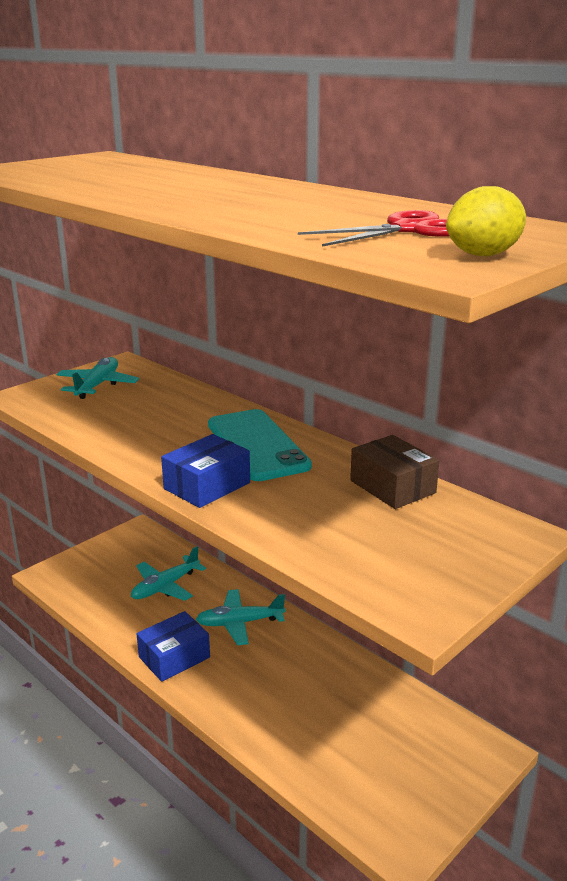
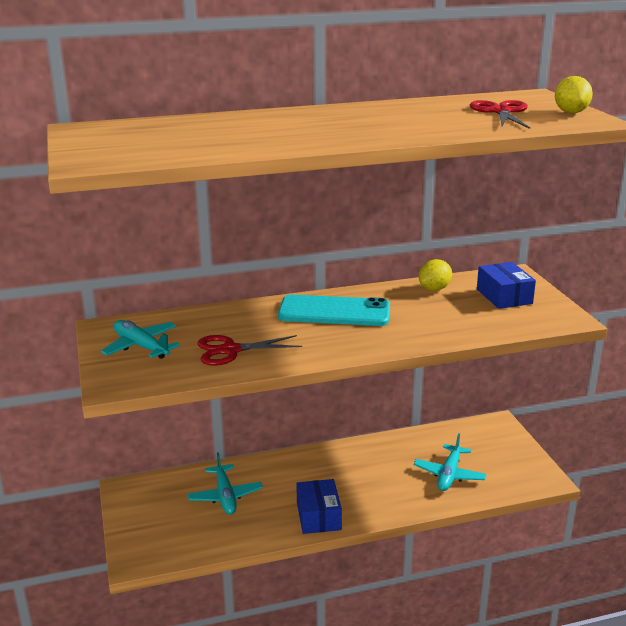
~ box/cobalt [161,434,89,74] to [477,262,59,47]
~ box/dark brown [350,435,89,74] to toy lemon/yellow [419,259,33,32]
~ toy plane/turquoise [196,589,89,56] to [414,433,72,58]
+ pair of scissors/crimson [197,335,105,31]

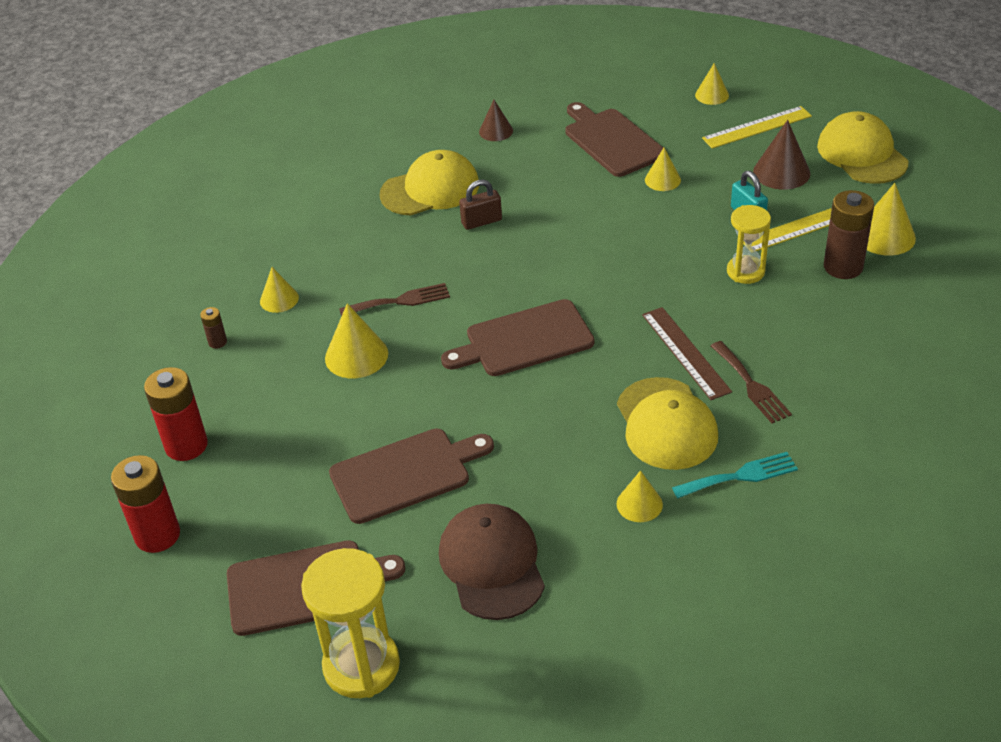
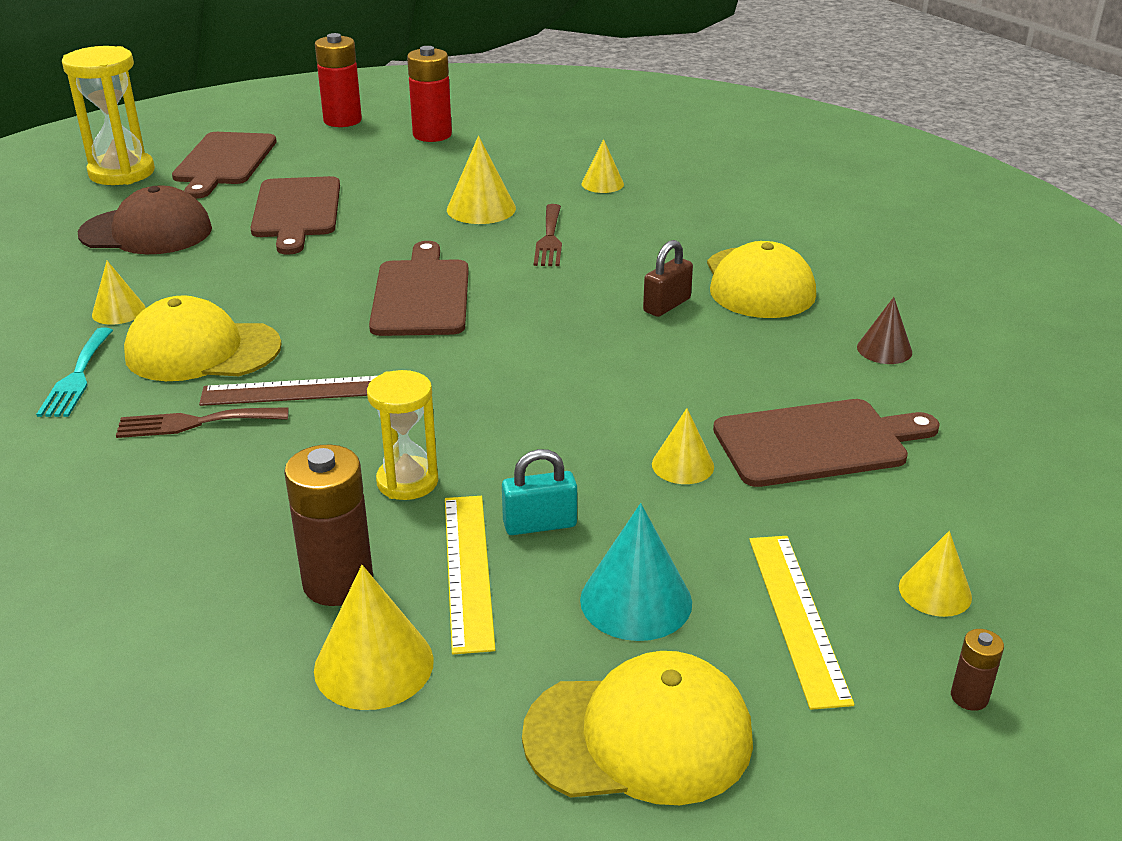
~ solid cone/dark brown [753,120,57,70] to solid cone/turquoise [580,503,112,138]
~ lock/dark brown [459,180,43,50] = [643,240,50,77] 45 degrees clockwise
~ AA battery/dark brown [200,307,27,42] to [951,629,53,82]

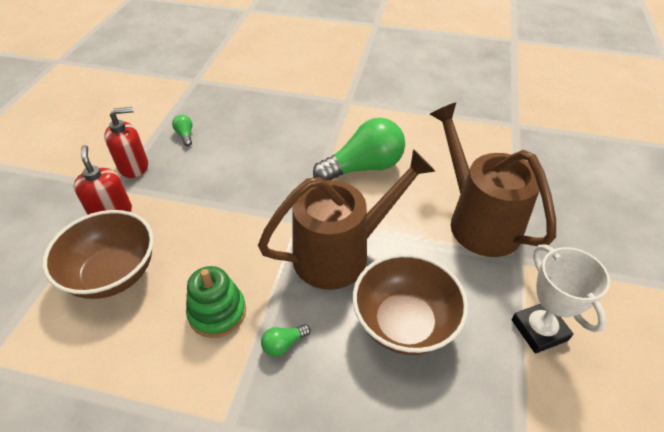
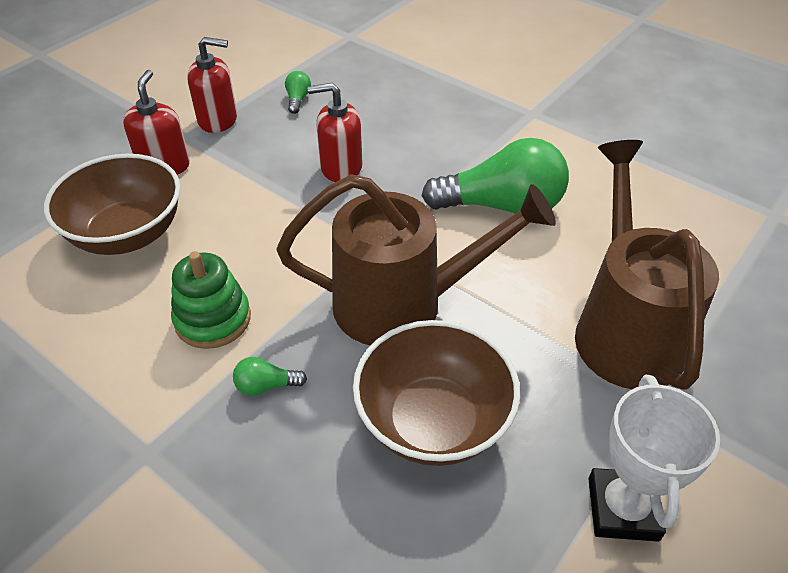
+ soap dispenser/crimson [308,83,55,99]

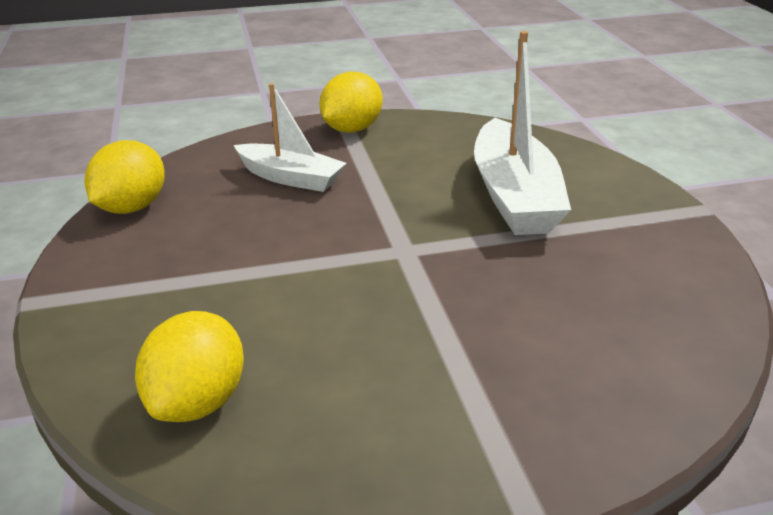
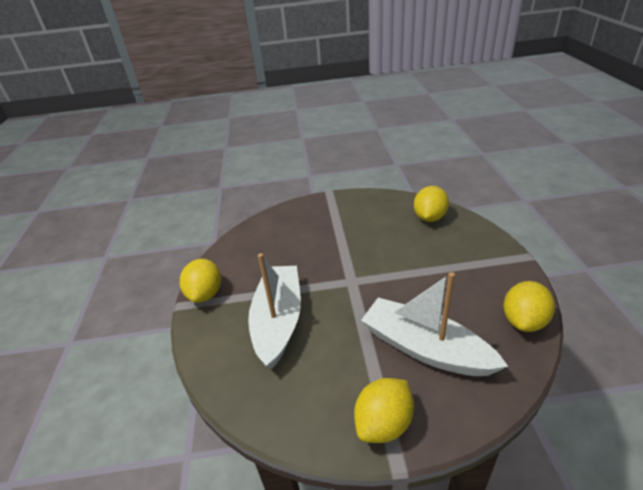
~ toy boat/pure white [234,83,113,109] = [361,272,147,104] x1.57
+ toy lemon/yellow [180,259,41,44]

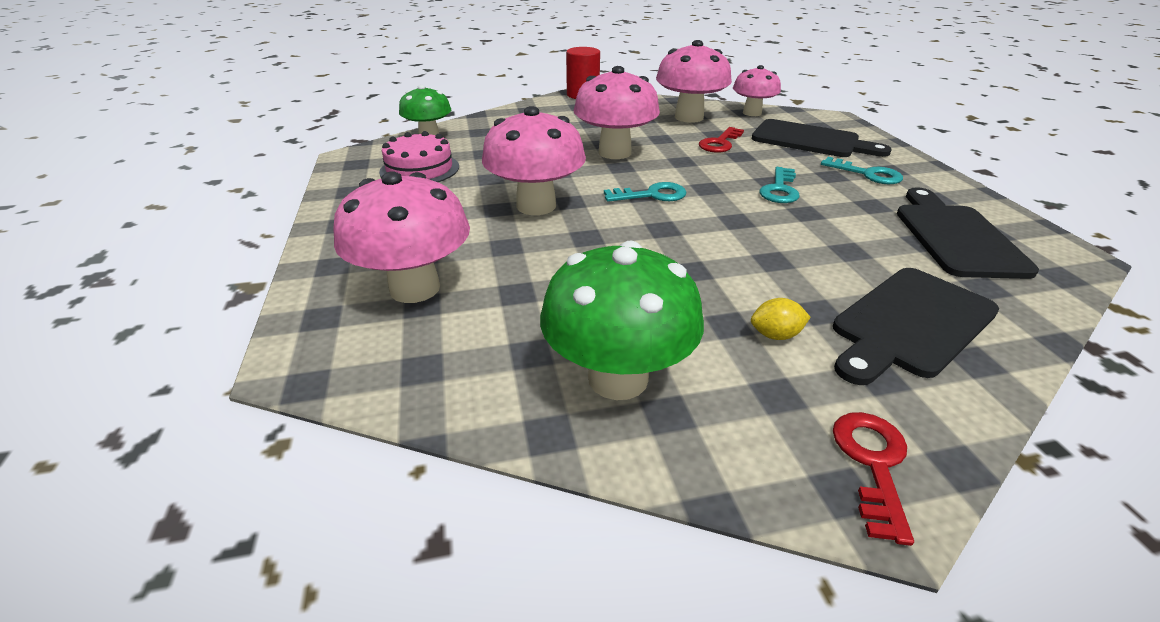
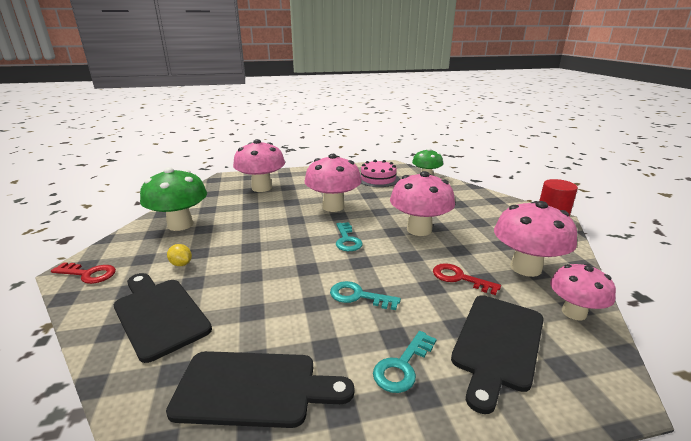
~ toy lemon/yellow [751,298,60,42] = [167,244,25,22] 45 degrees counterclockwise

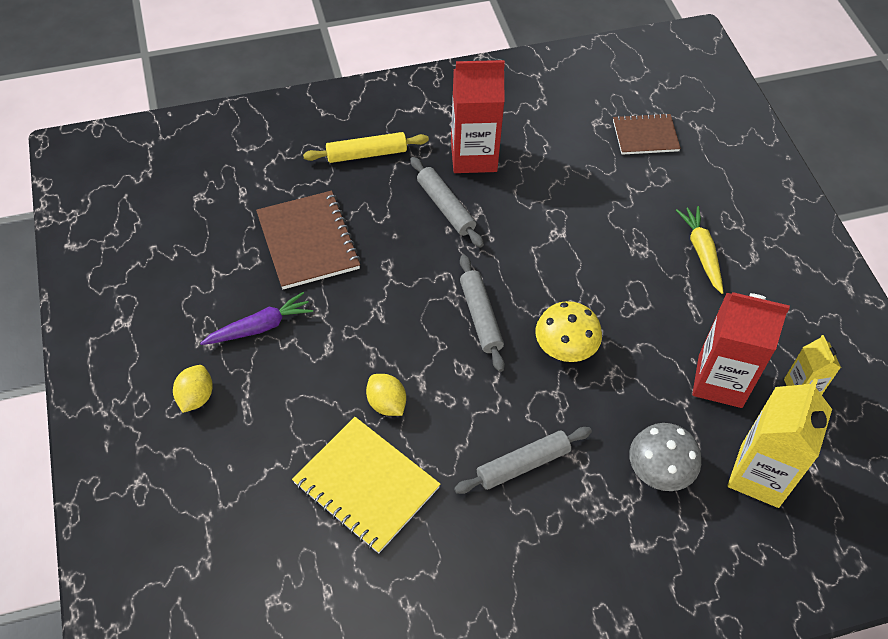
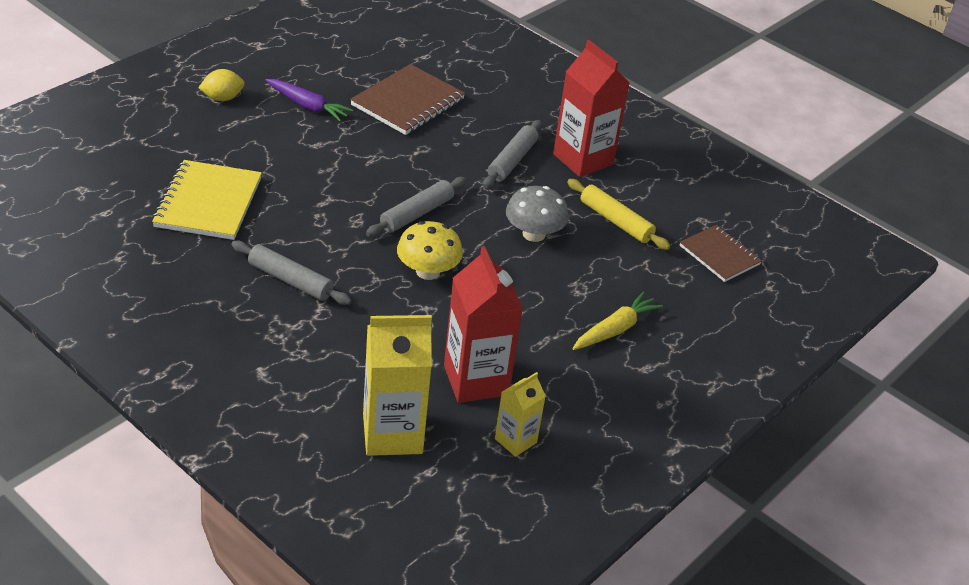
~ dough roller/yellow [303,132,126,31] to [567,179,103,71]
- toy lemon/yellow [366,374,40,42]
~ mushroom/gray [629,423,72,68] to [506,186,63,56]

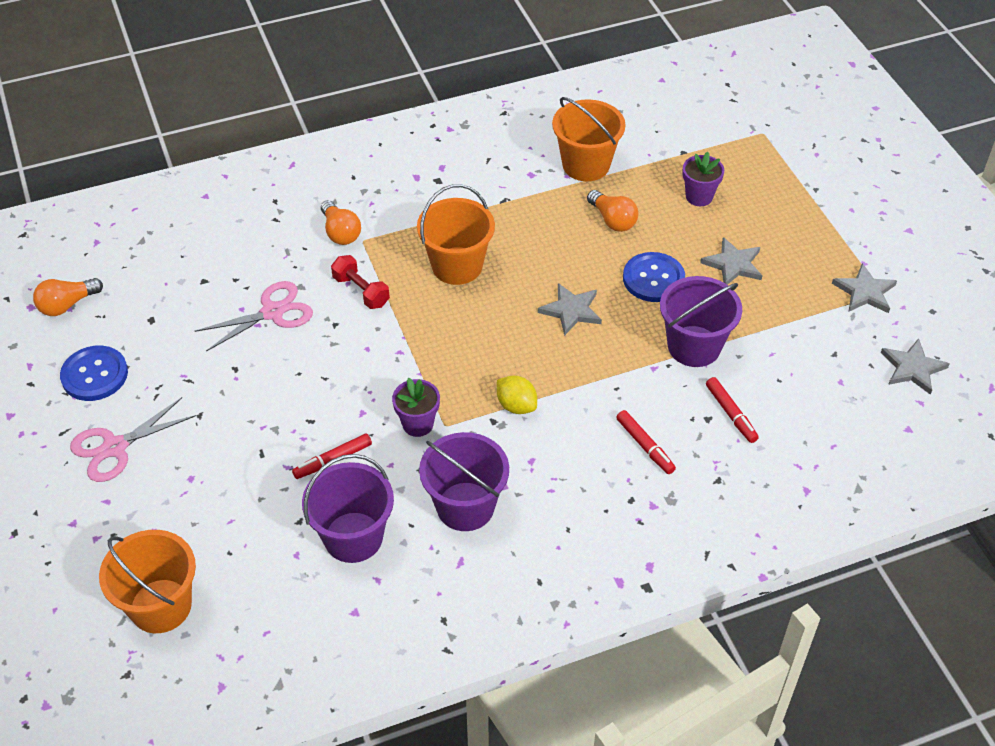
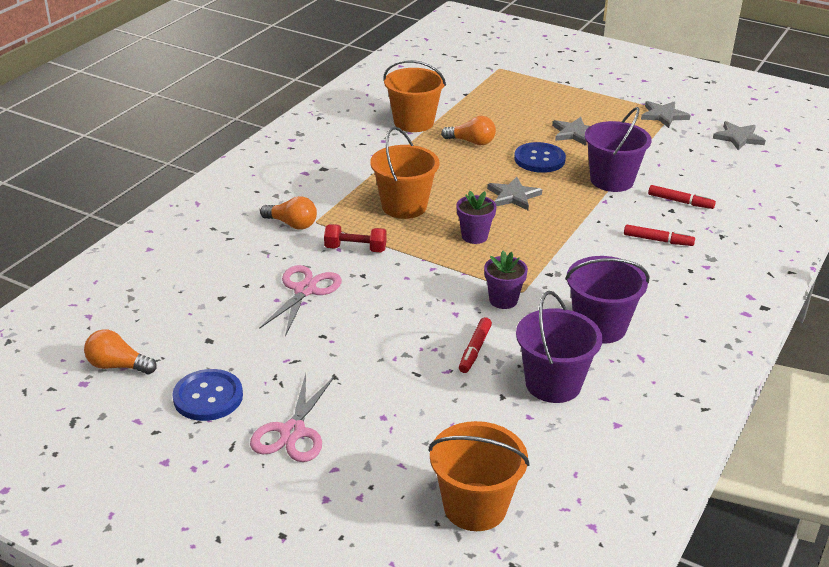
~ potted plant/purple [682,152,42,54] to [456,191,41,53]
~ bulb/bright orange [33,278,70,38] = [84,329,73,45] 90 degrees clockwise
- toy lemon/yellow [497,376,40,38]

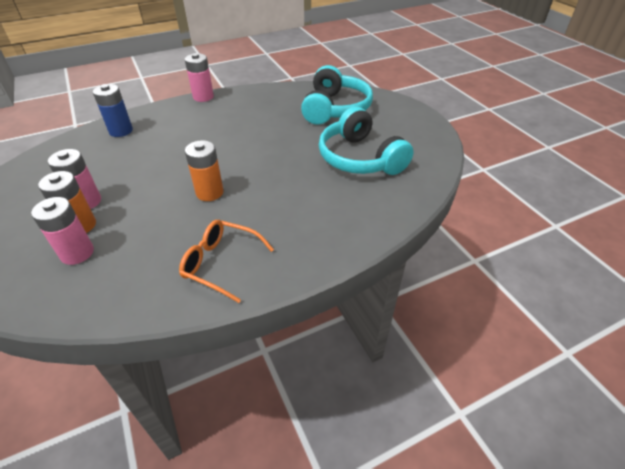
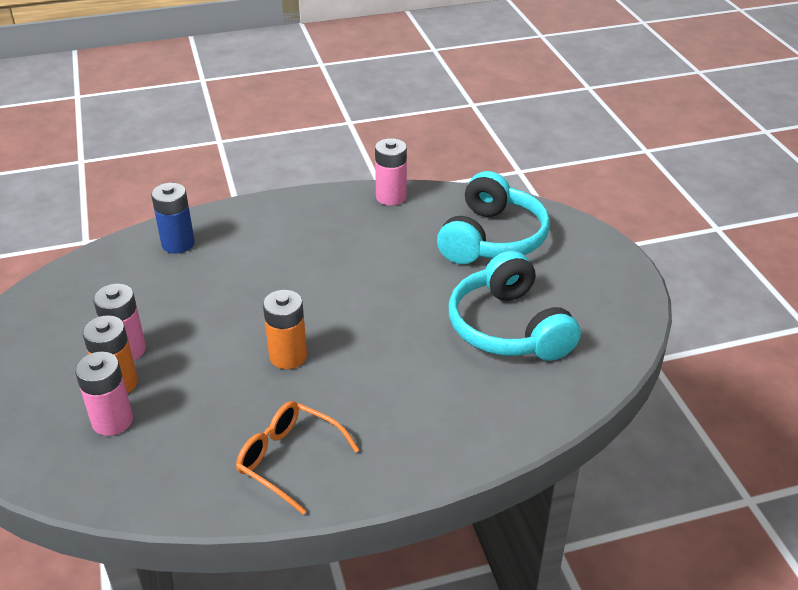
~ AA battery/rosy [185,53,29,49] to [375,138,32,68]

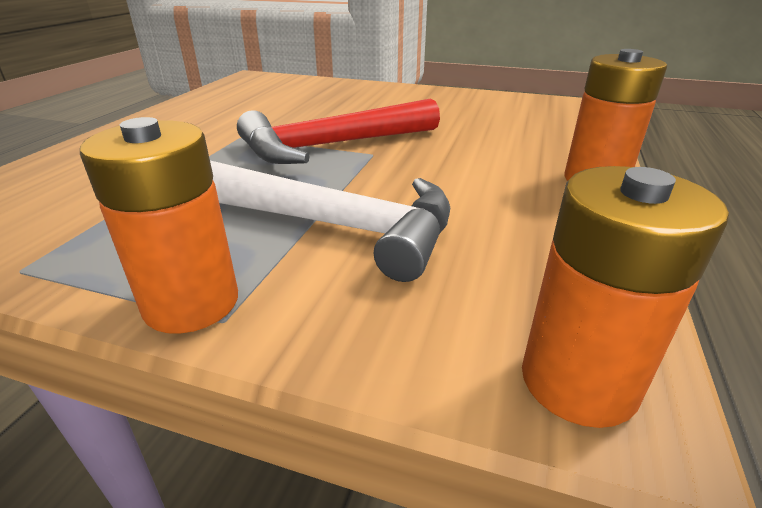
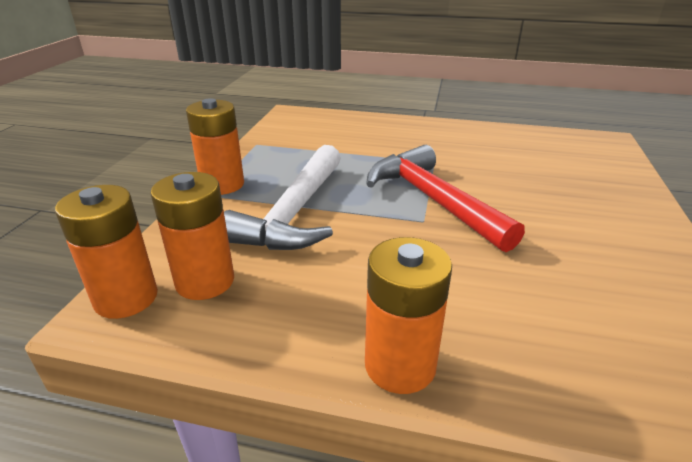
+ AA battery/bright orange [150,172,84,128]

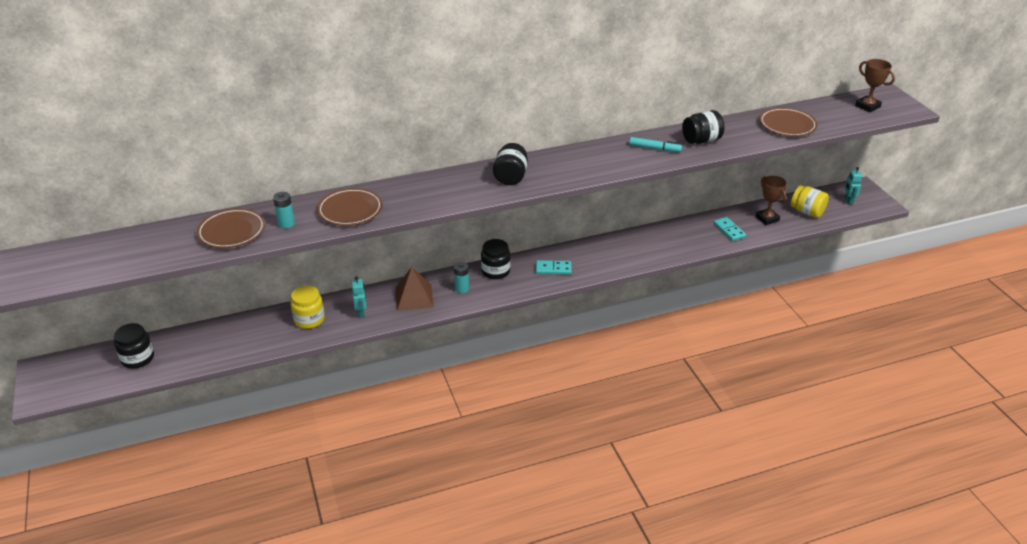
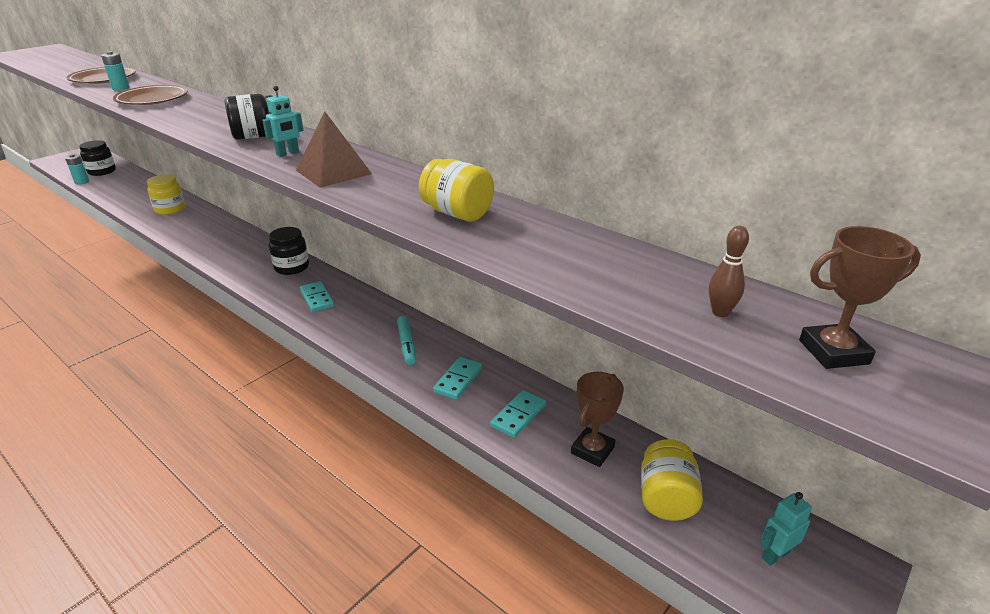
~ award cup/dark brown [855,59,40,54] = [799,226,122,143] 60 degrees clockwise
- dinner plate/dark brown [759,107,59,29]
~ preserve jar/ebony [682,110,43,34] to preserve jar/yellow [419,159,75,62]
~ felt pen/turquoise [629,137,53,15] to [397,316,19,49]
~ AA battery/turquoise [454,262,15,31] to [65,154,24,31]
~ solid pyramid/dark brown [396,267,38,44] to [296,112,76,76]
~ robot figure/turquoise [352,276,15,42] to [262,86,41,71]
+ skittle/dark brown [709,226,40,91]
+ domino tile/turquoise [433,357,49,43]

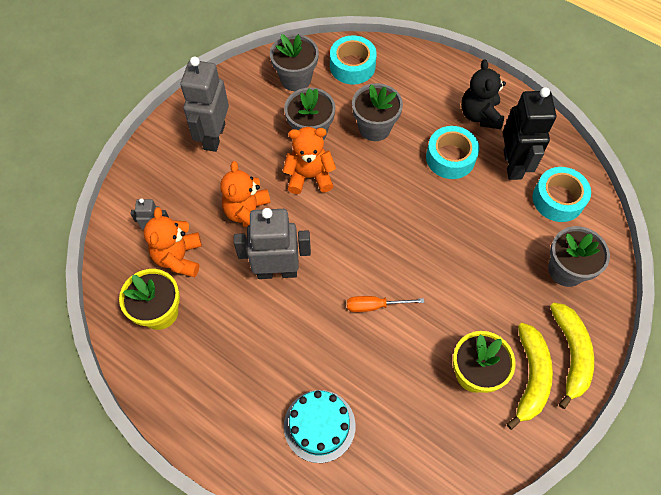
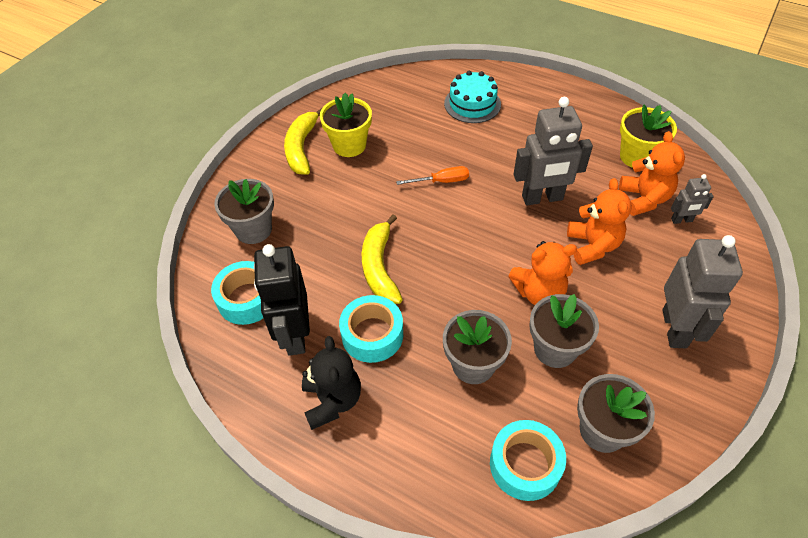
~ banana/yellow [550,303,44,106] to [362,215,41,89]

